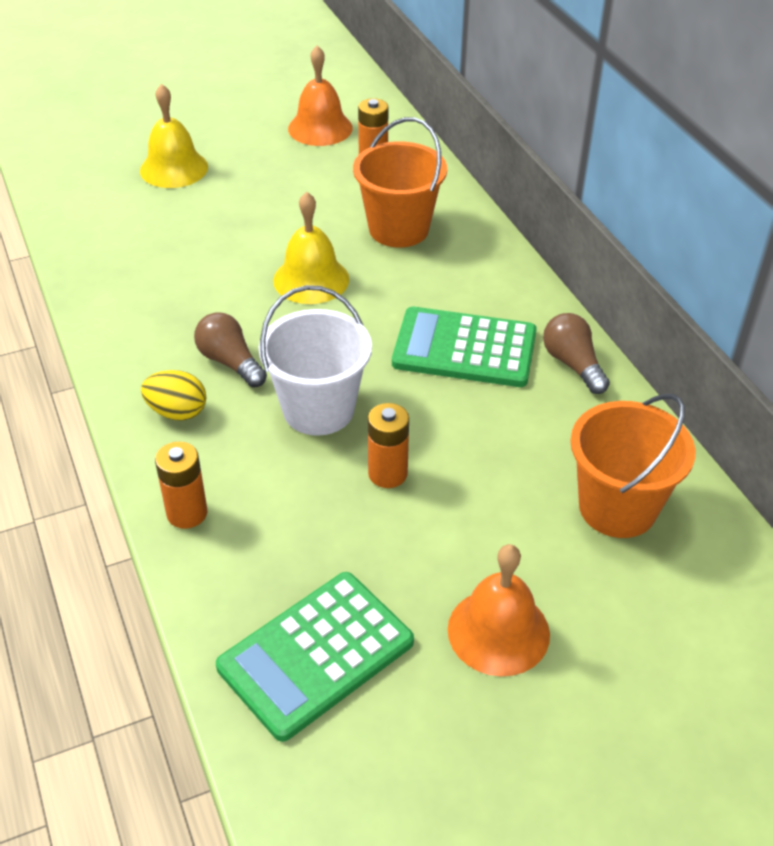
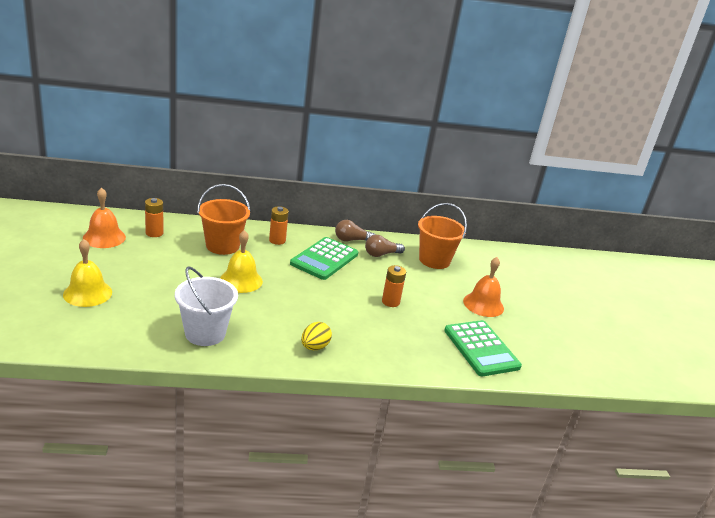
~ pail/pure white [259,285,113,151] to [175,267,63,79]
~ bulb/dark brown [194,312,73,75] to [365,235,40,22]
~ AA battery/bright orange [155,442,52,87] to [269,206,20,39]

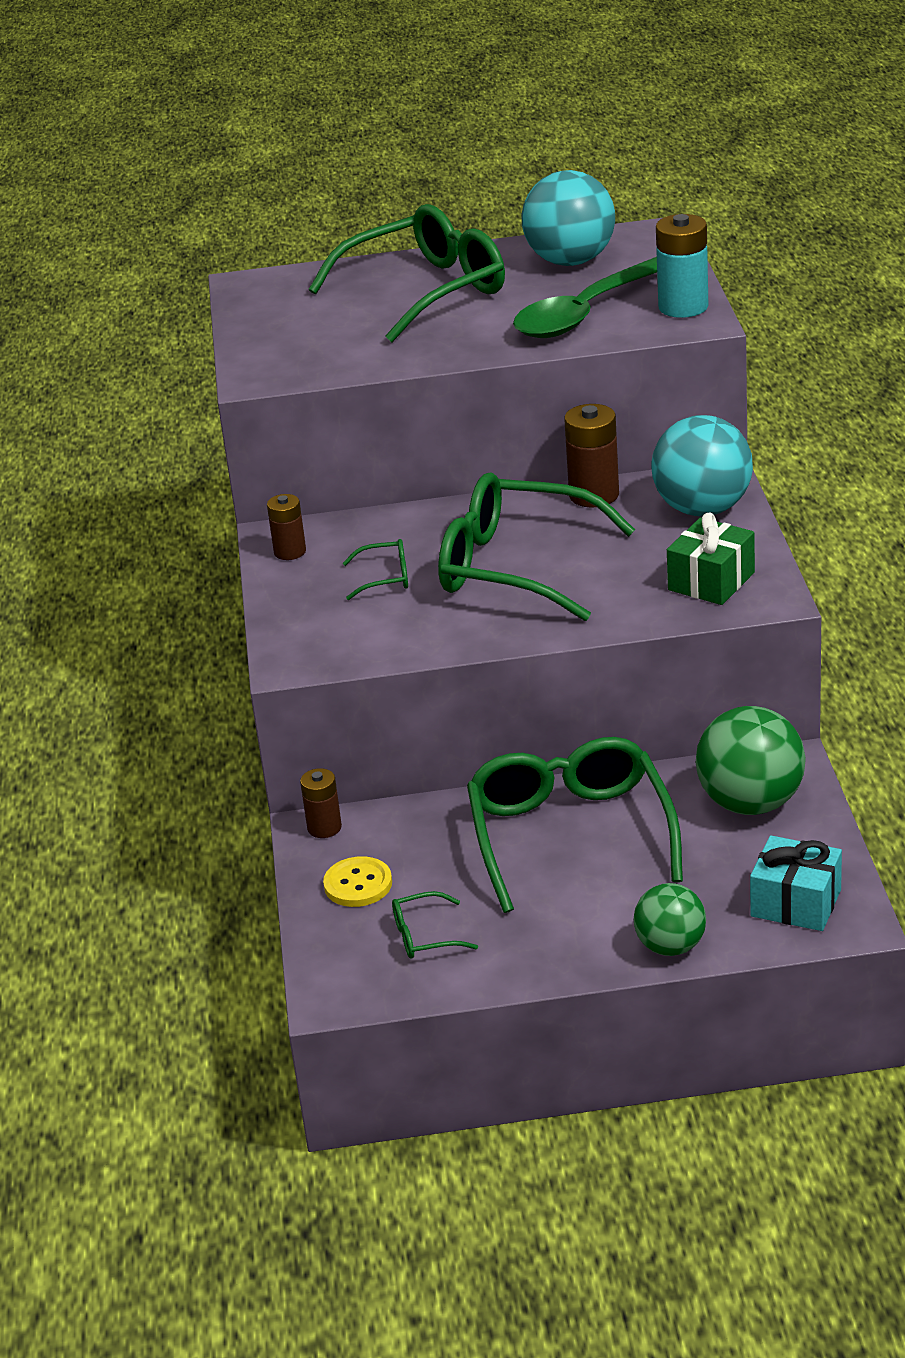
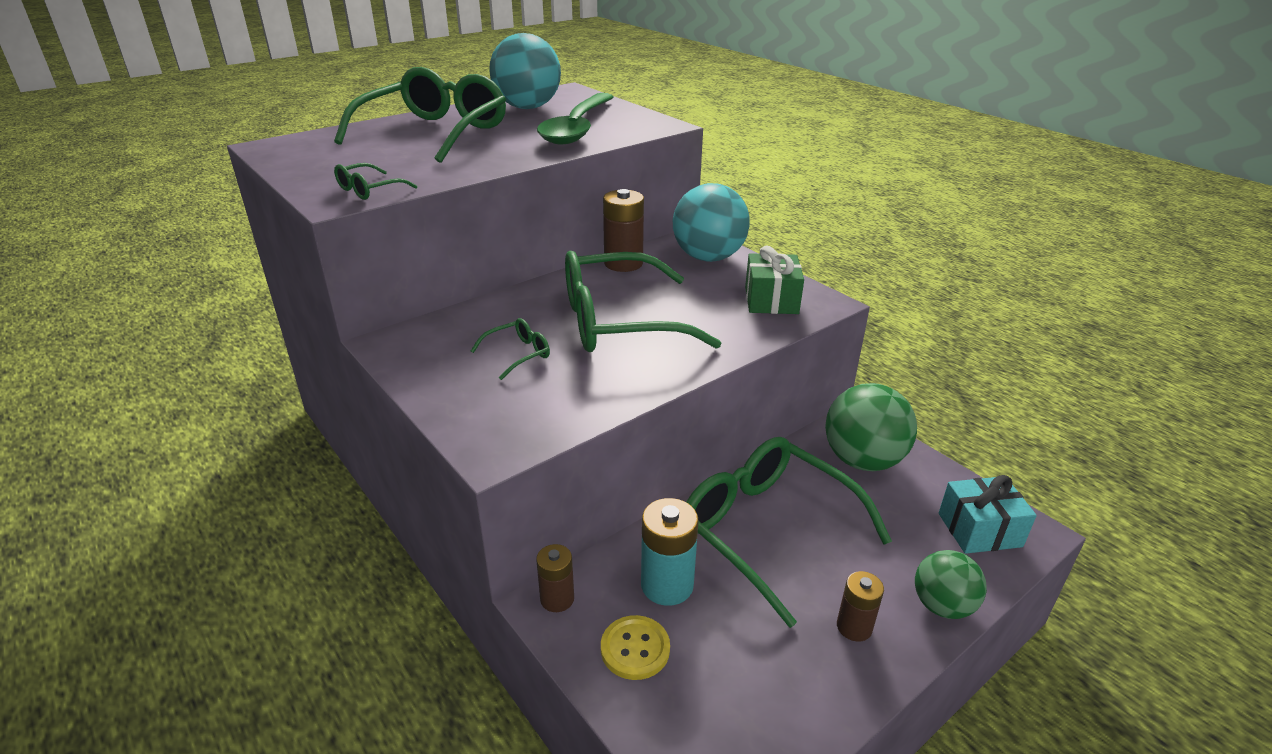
~ AA battery/turquoise [656,214,52,104] to [641,498,58,108]
~ AA battery/dark brown [267,494,39,66] to [837,571,47,71]
~ spectacles/emerald [392,891,86,68] to [334,163,83,37]

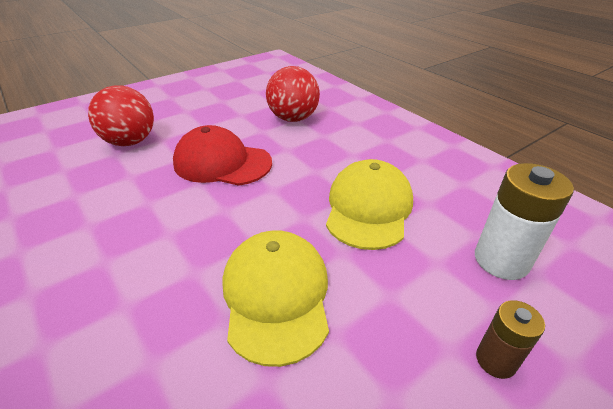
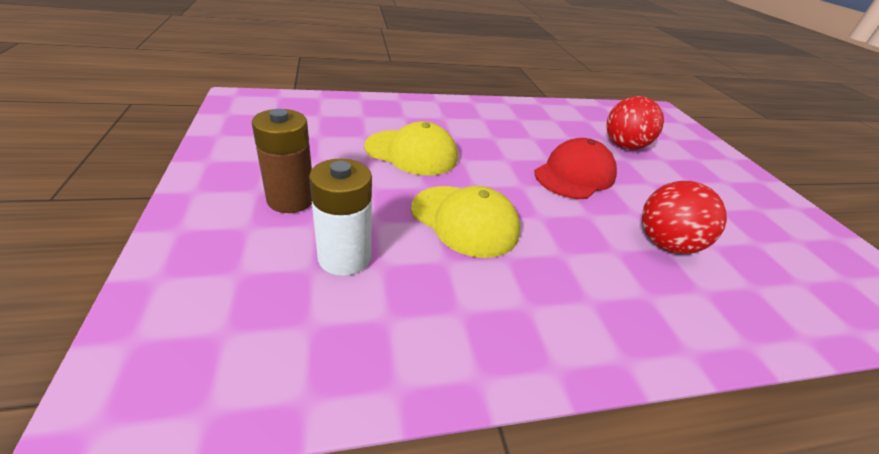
~ AA battery/dark brown [476,300,69,79] = [252,109,60,104] x1.72

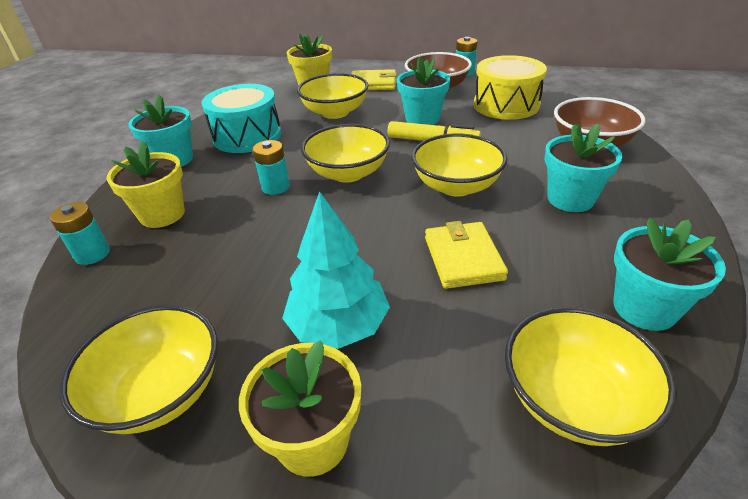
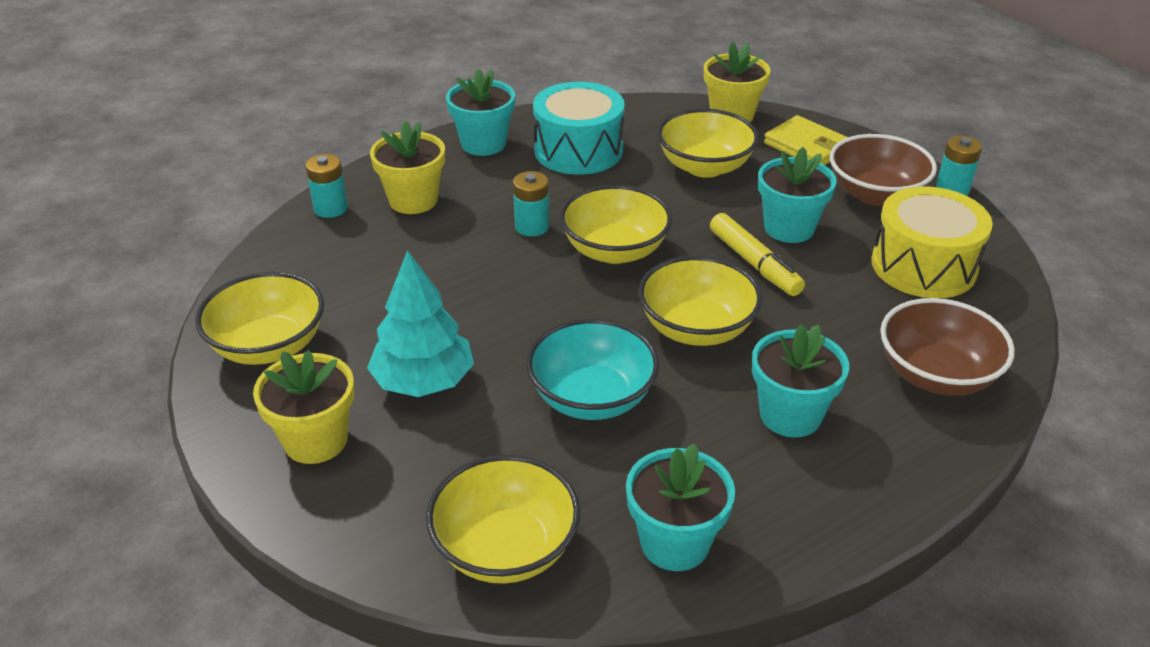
~ card wallet/yellow [425,221,83,68] to bowl/turquoise [526,319,133,101]

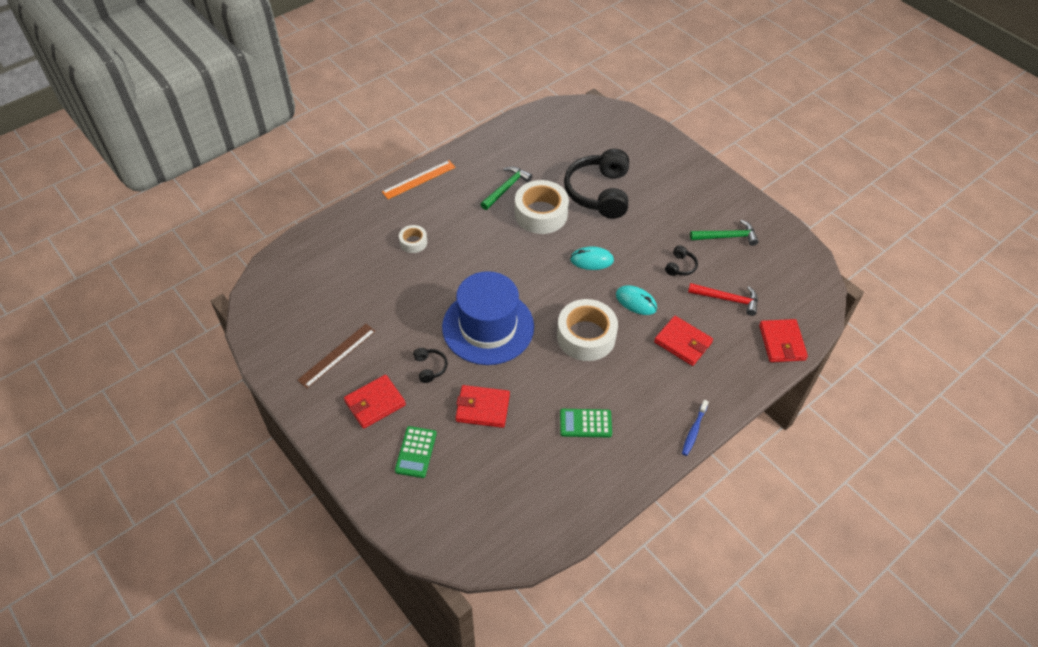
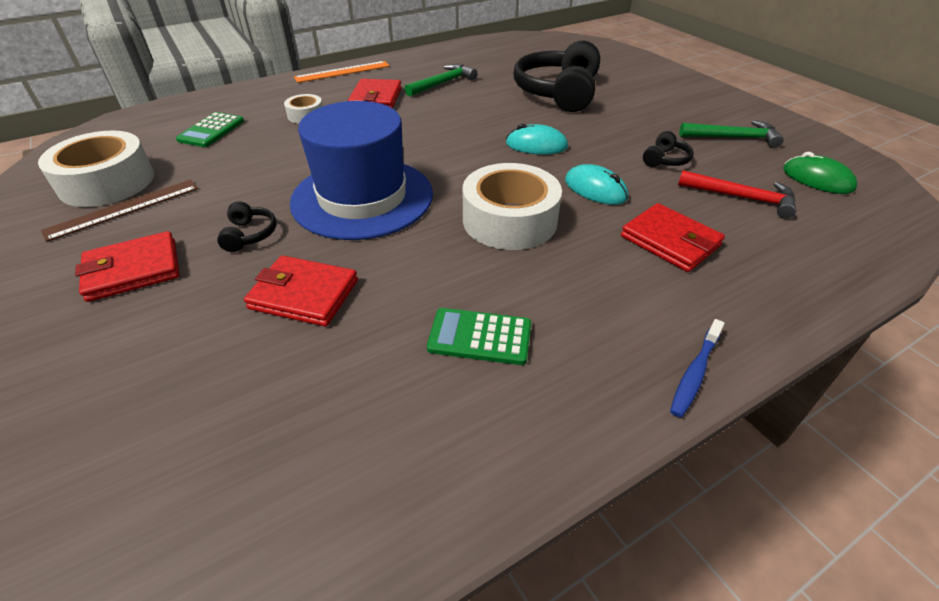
~ sticky tape/pure white [515,180,54,54] to [38,131,116,76]
~ card wallet/crimson [759,319,49,43] to [348,79,54,29]
~ pocket calculator/emerald [395,426,42,52] to [176,112,68,35]
+ mouse/emerald [783,152,74,42]

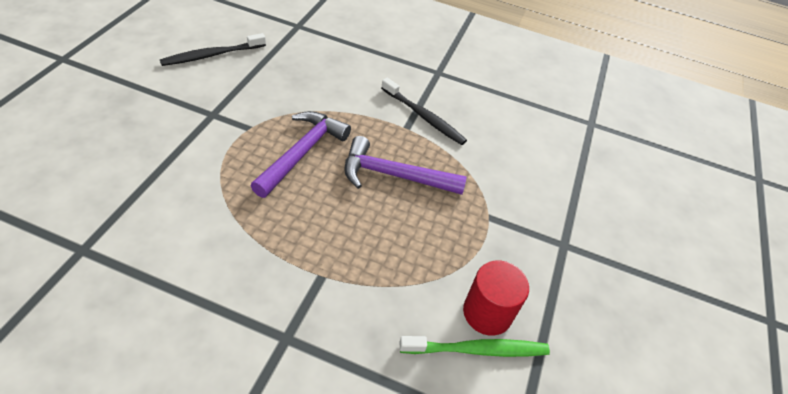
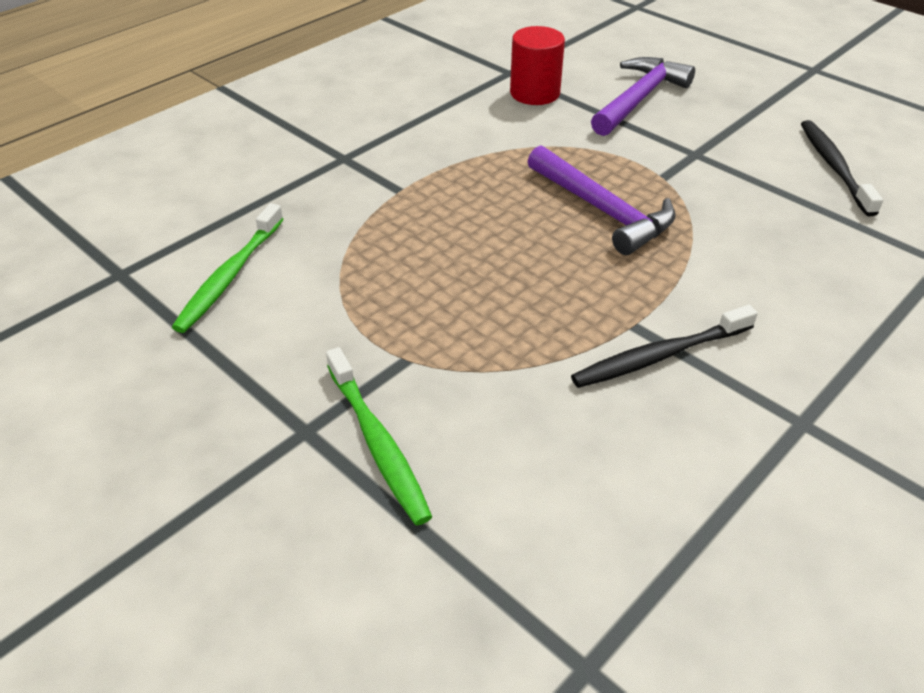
~ claw hammer/purple [344,136,123,59] to [591,57,104,79]
~ cylinder/crimson [463,261,66,74] to [510,26,55,79]
+ dental brush/emerald [326,347,106,179]

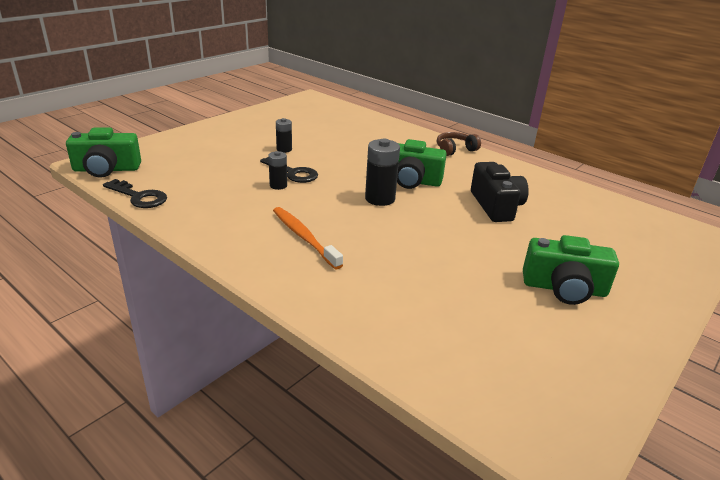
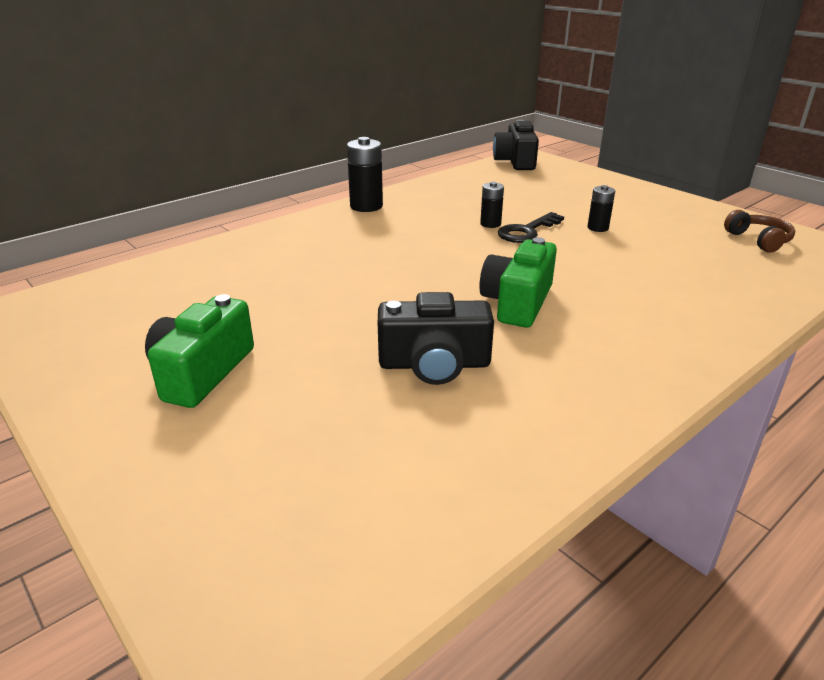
~ photo camera/emerald [66,127,75,51] to photo camera/ebony [493,120,46,50]
~ headphones/dark brown [437,132,44,24] to [724,210,71,43]
~ AA battery/ebony [365,139,35,67] to [347,137,36,75]
- key/ebony [103,179,64,29]
- dental brush/bright orange [273,207,70,62]

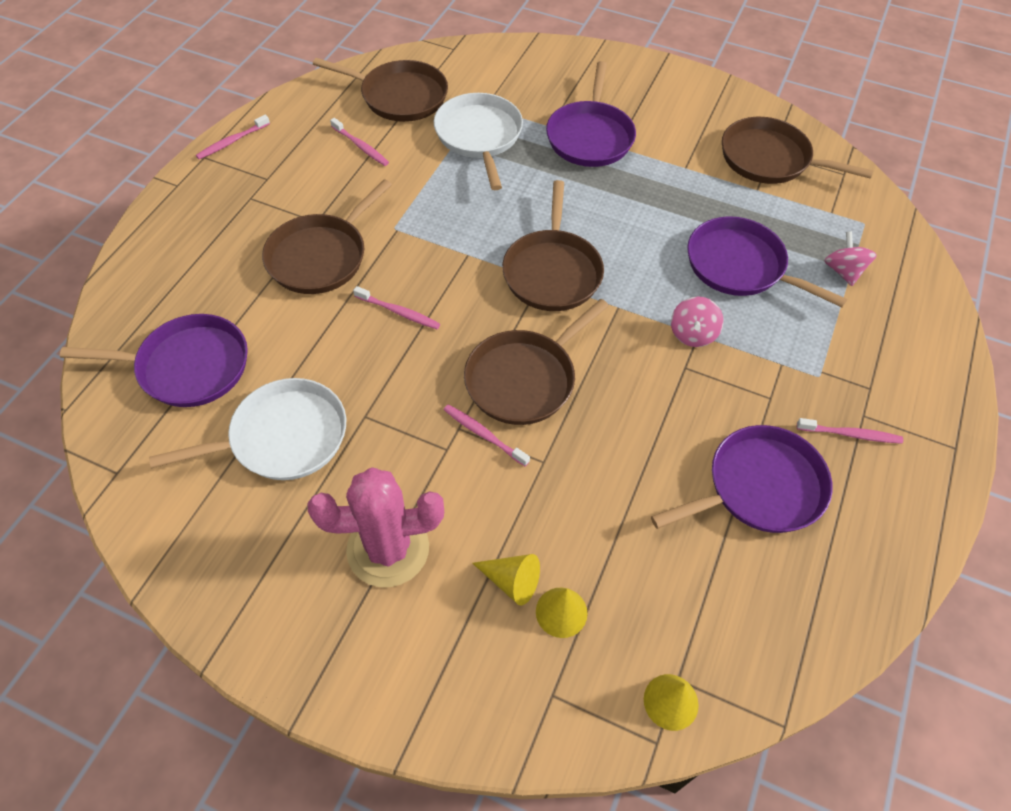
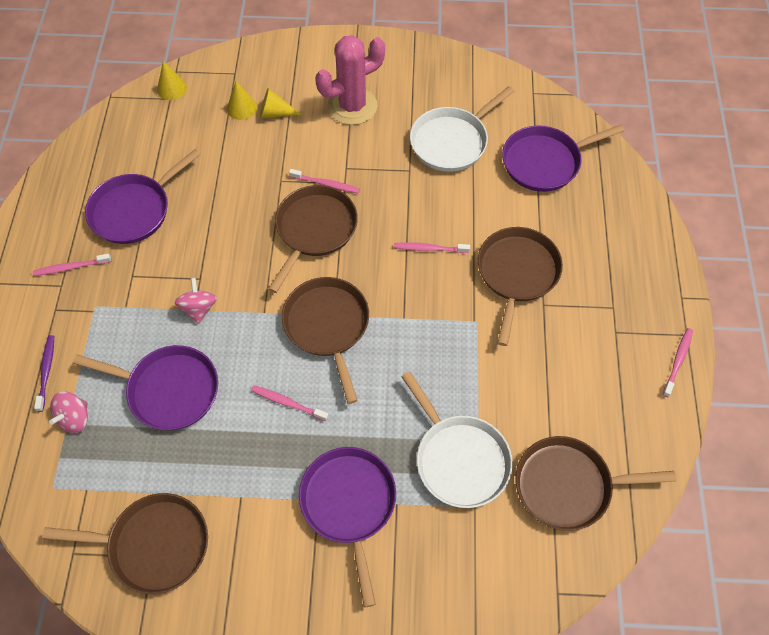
~ dental brush/rosy [330,118,59,48] to [251,385,78,36]
~ toy top/rosy [825,231,52,55] = [49,392,39,41] 60 degrees clockwise
+ dental brush/purple [34,335,20,77]

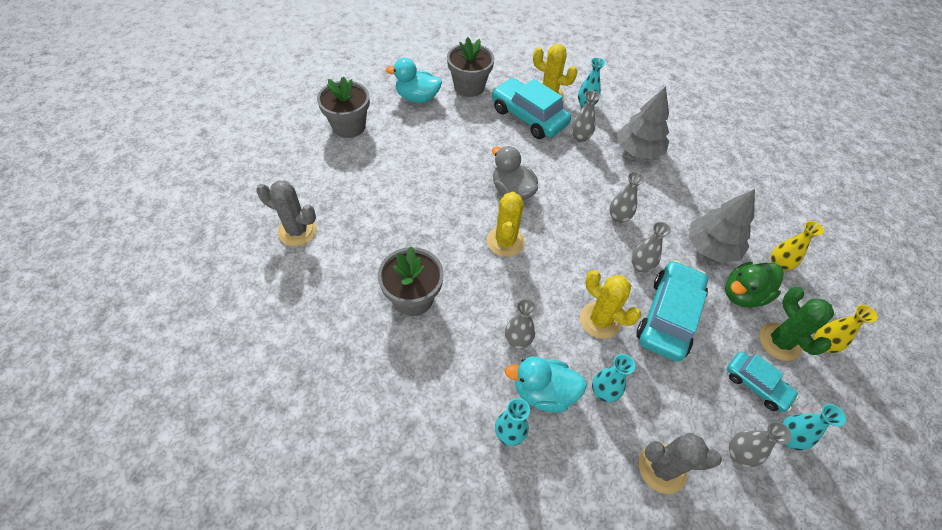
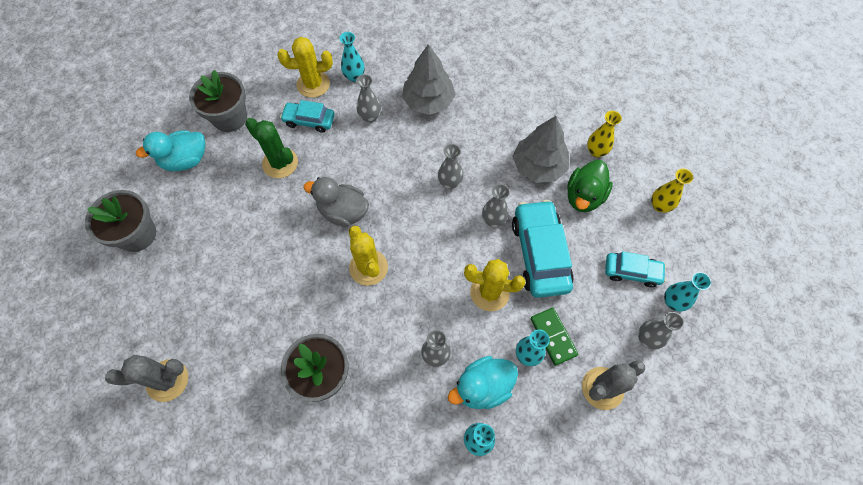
~ car/turquoise [492,78,79,61] = [280,100,54,33] x0.58
~ cactus/emerald [759,287,75,74] to [245,118,53,60]
+ domino tile/emerald [530,308,48,58]

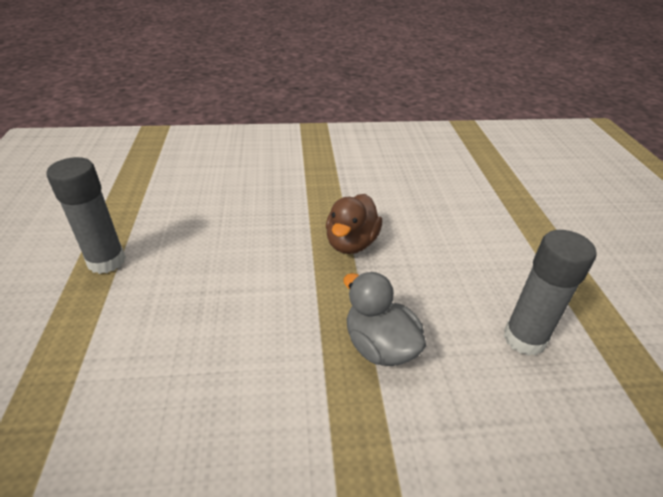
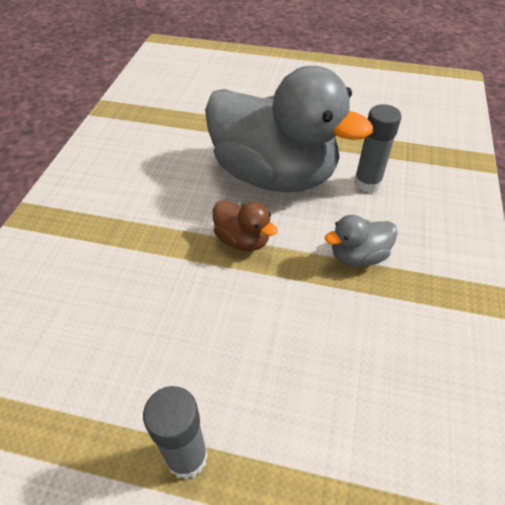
+ toy duck/gray [205,66,168,127]

